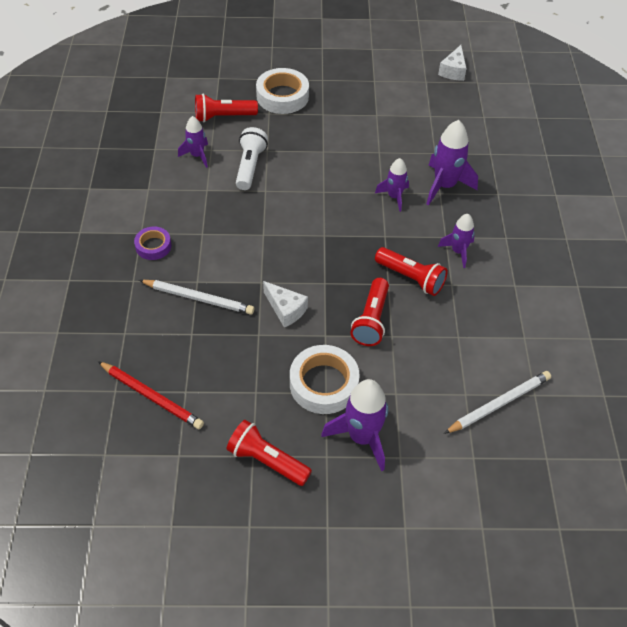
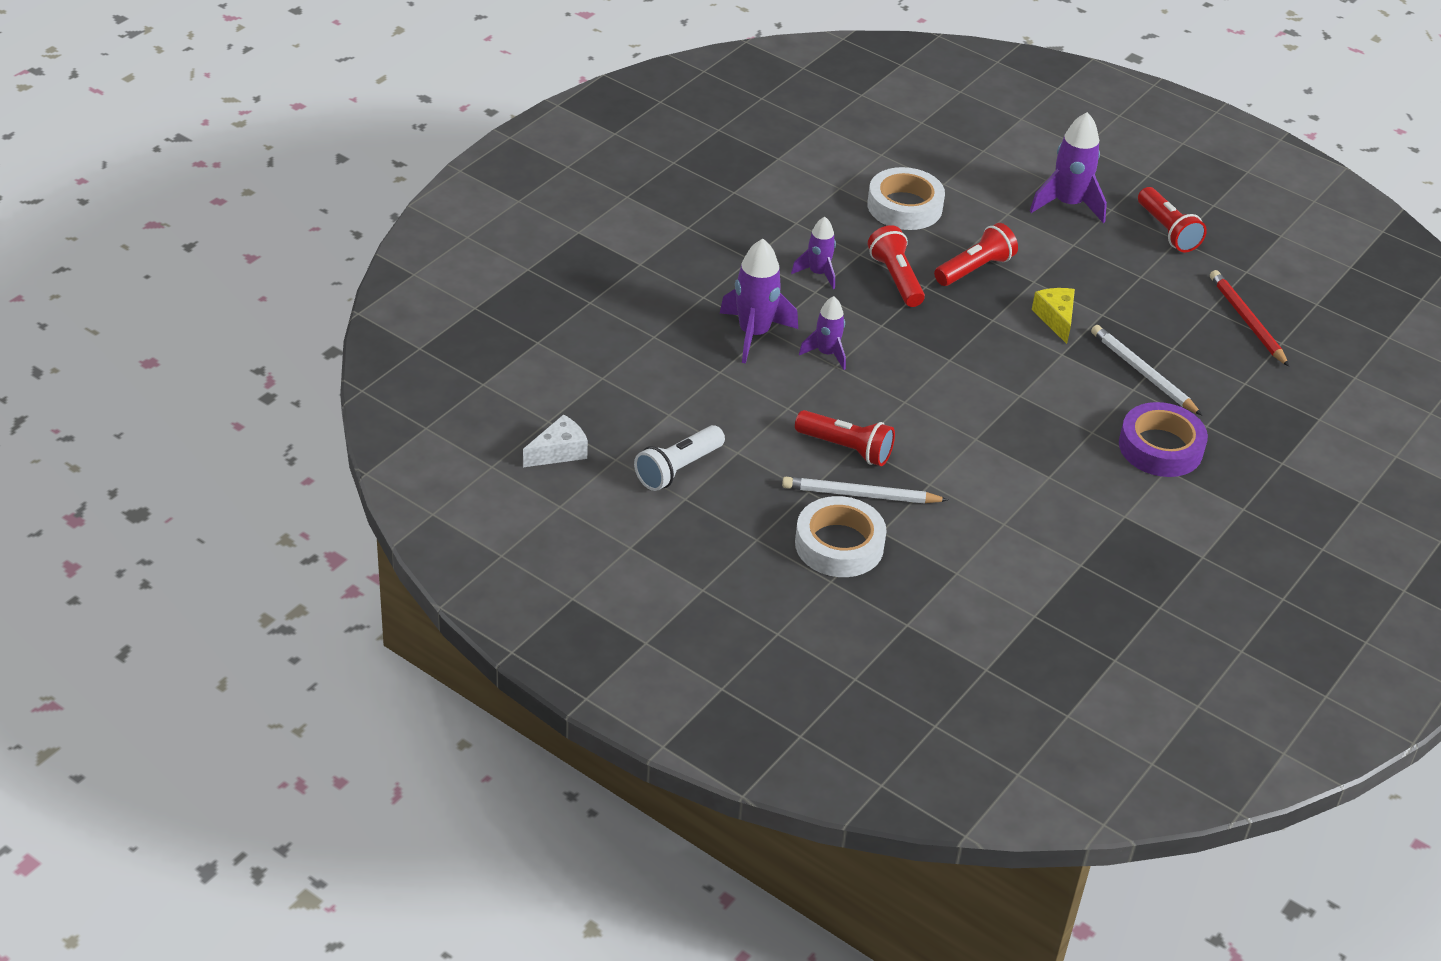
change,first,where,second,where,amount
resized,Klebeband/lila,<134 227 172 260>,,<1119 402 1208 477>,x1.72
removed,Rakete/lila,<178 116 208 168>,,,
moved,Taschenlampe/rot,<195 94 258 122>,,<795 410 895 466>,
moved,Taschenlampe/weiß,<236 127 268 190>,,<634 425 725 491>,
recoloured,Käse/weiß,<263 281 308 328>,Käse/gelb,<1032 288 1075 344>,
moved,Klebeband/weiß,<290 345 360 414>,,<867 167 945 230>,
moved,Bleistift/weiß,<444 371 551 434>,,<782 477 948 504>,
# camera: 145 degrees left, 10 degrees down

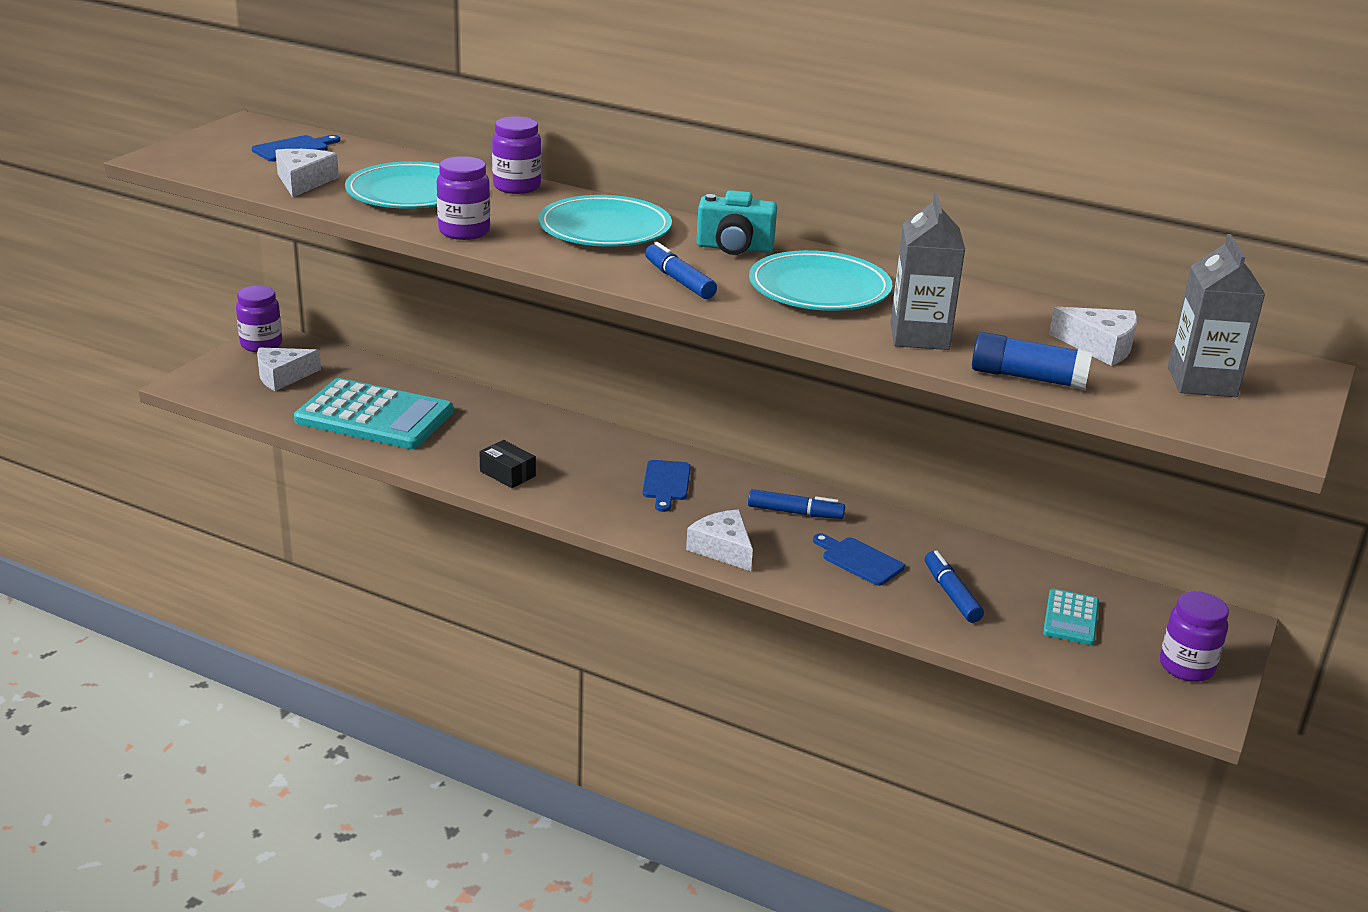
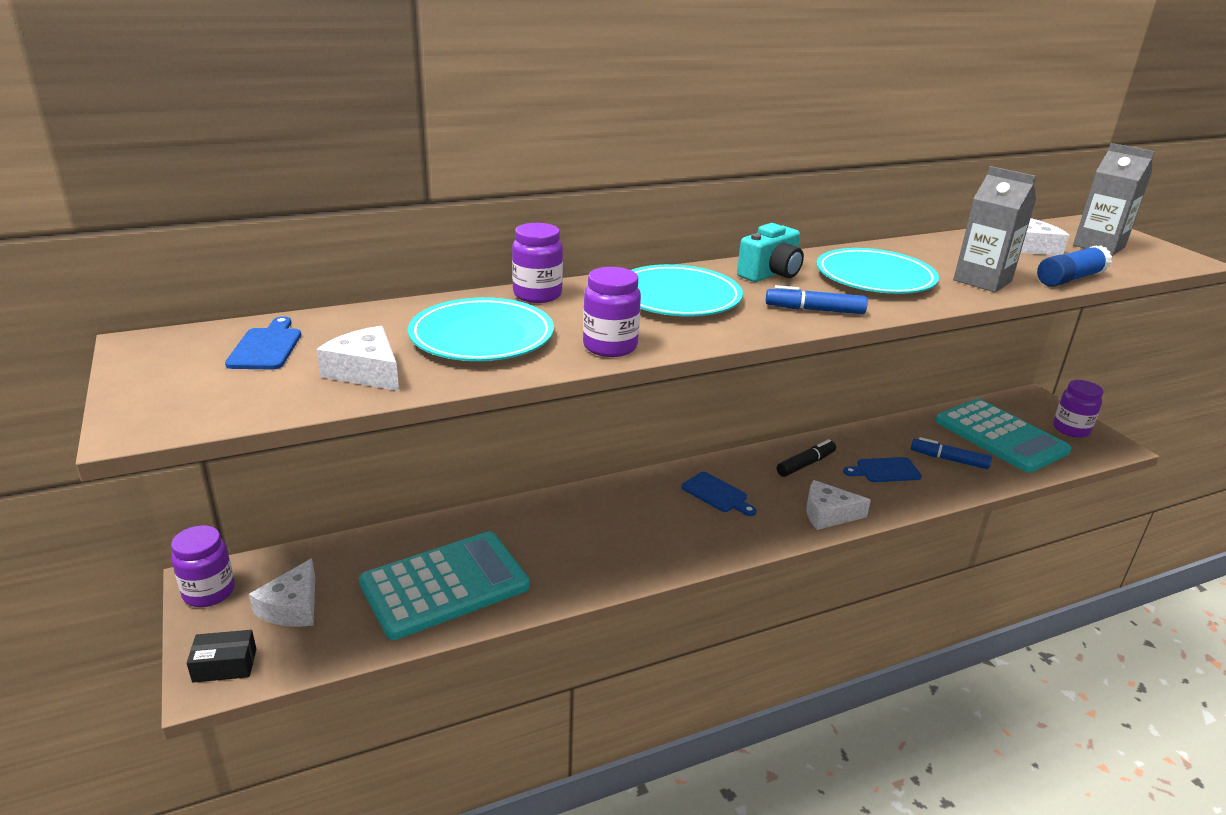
change,first,where,second,where,amount
moved,Schachtel/schwarz,<479 440 536 488>,,<187 630 256 683>,
recoloured,Filzstift/blau,<748 489 845 519>,Filzstift/schwarz,<777 439 836 477>,
resized,Taschenrechner/türkis,<1043 589 1099 645>,,<936 399 1071 473>,x2.10
# camera: 50 degrees left, 0 degrees up

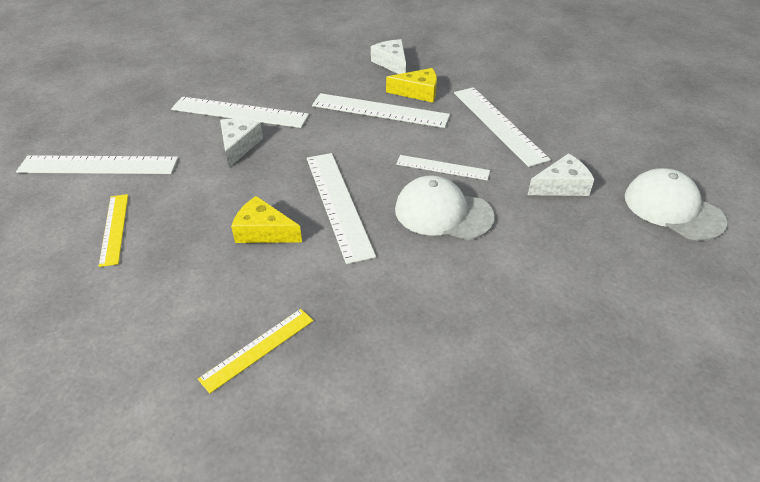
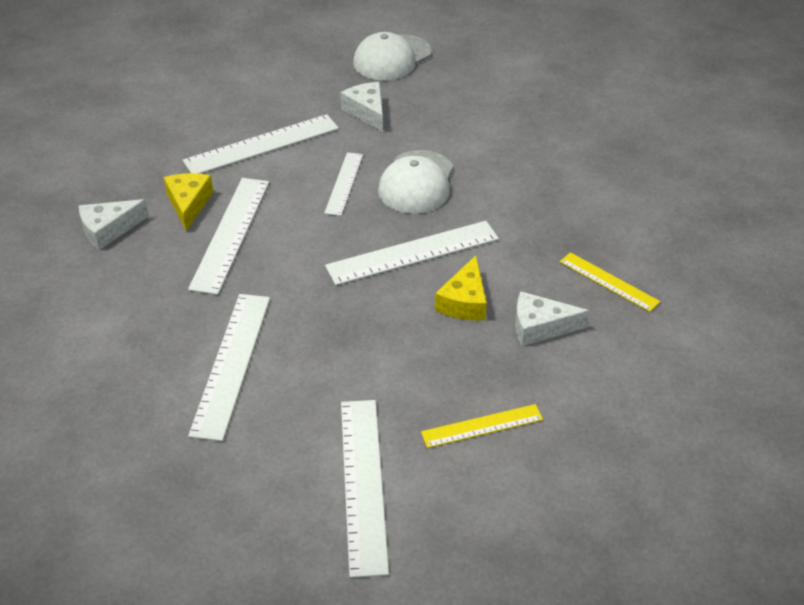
change,first,where,second,where,amount
moved,Käse/weiß,<220 118 263 168>,,<515 292 589 346>,
# camera: 95 degrees left, 0 degrees up

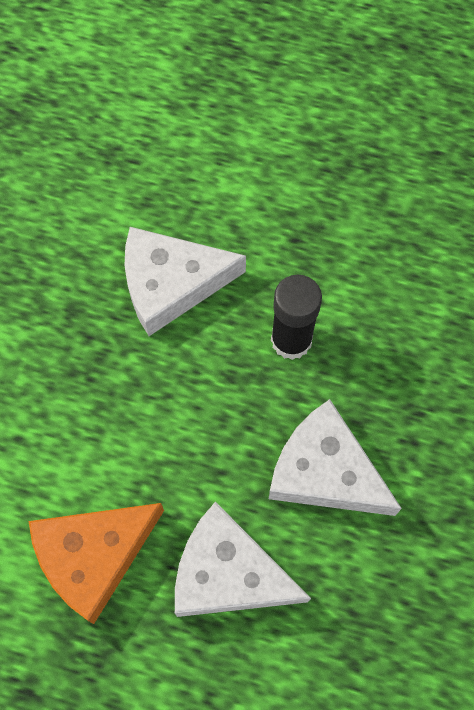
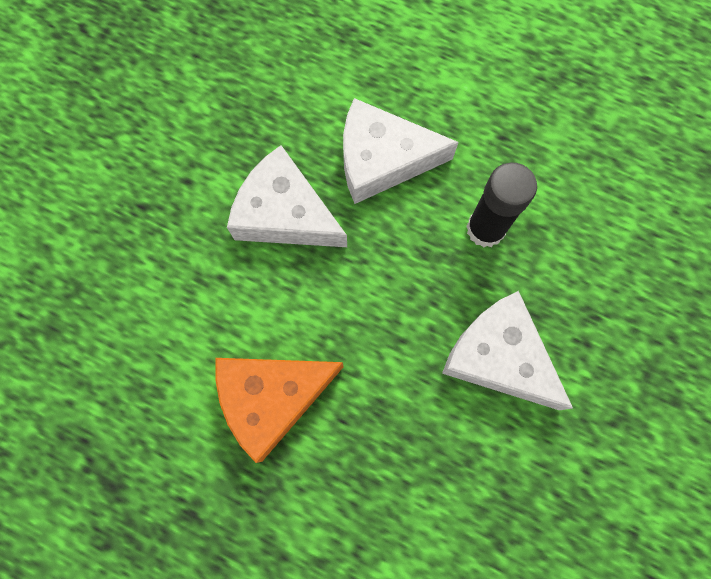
change,first,where,second,where,amount
moved,Käse/weiß,<175 502 311 617>,,<227 145 347 247>,
# camera: 10 degrees right, 5 degrees up

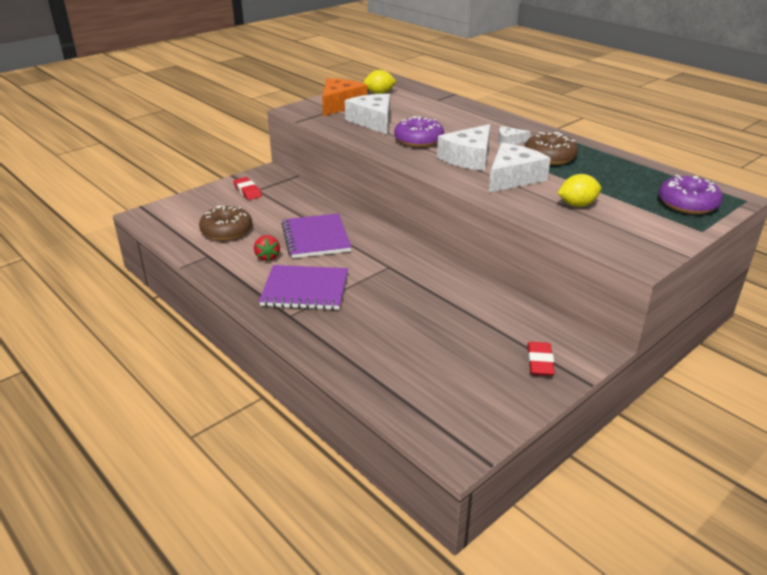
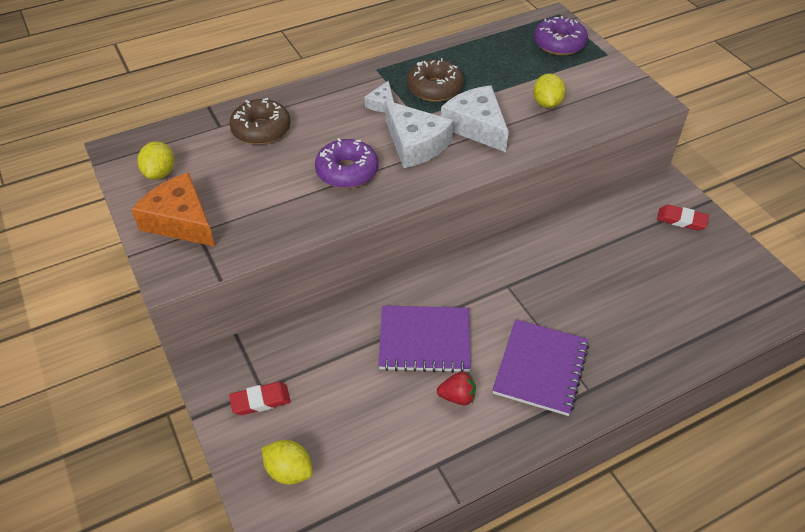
change,first,where,second,where,amount
moved,Donut/braun,<199 206 252 241>,,<229 98 291 145>,
removed,Käse/weiß,<345 94 390 135>,,,
added,,,Zitrone/gelb,<262 440 313 484>,
# camera: 75 degrees left, 15 degrees up

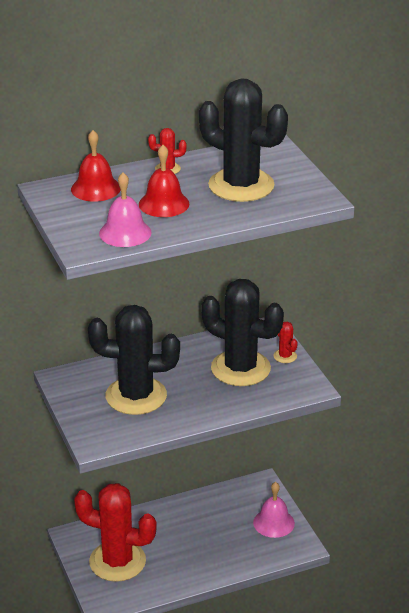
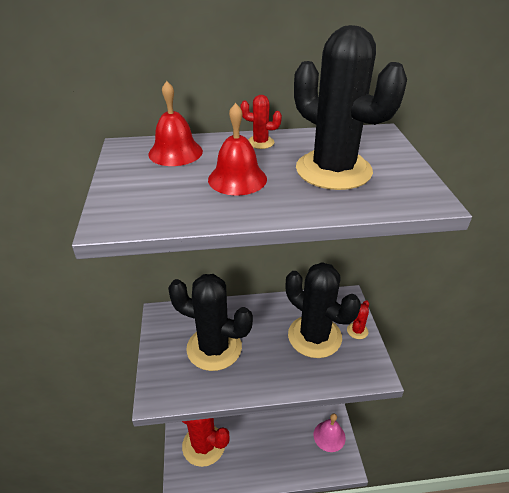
change,first,where,second,where,amount
removed,Glocke/rosa,<99 173 152 247>,,,
turned,Kaktus/rot,<273 321 298 363>,,<347 300 369 339>,45 degrees clockwise
# camera: 15 degrees right, 5 degrees up

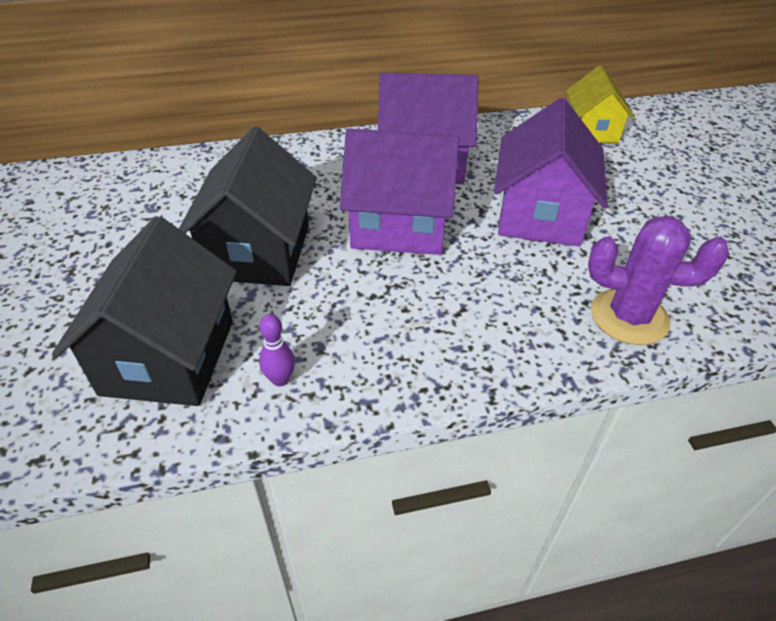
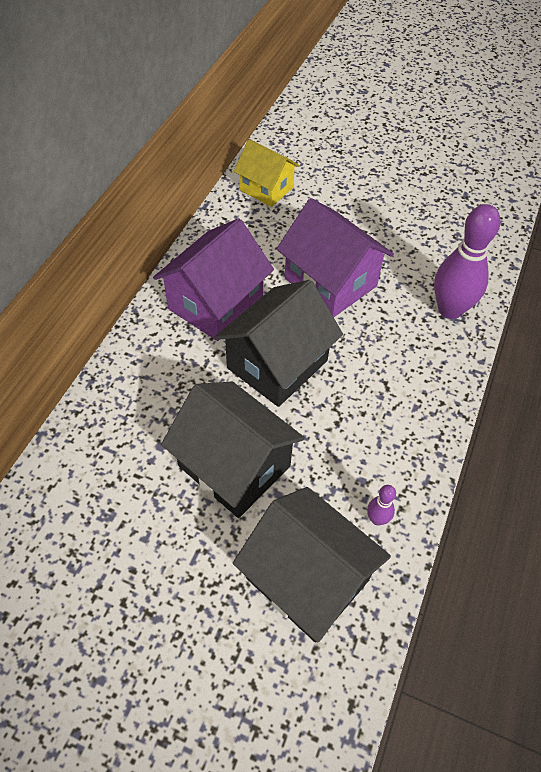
change,first,where,second,where,amount
recoloured,Haus/lila,<340 129 459 255>,Haus/schwarz,<215 280 343 407>,
replaced,Kaktus/lila,<588 216 729 345>,Bowlingkegel/lila,<434 204 501 319>,
# camera: 55 degrees left, 10 degrees up

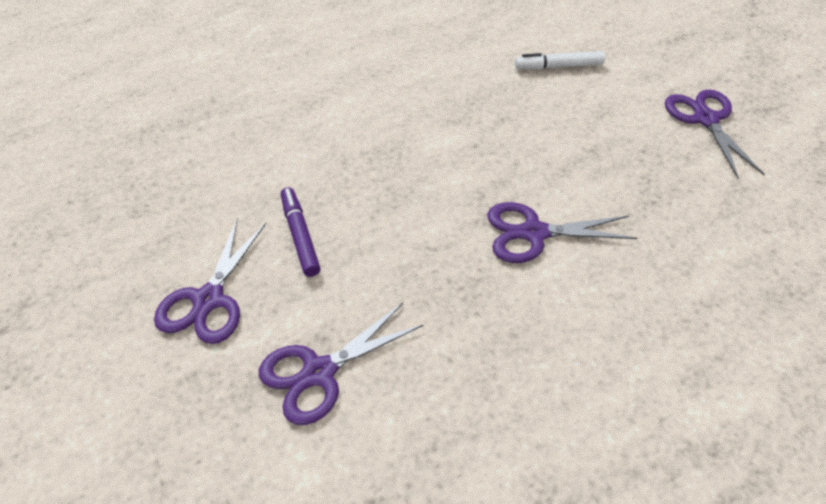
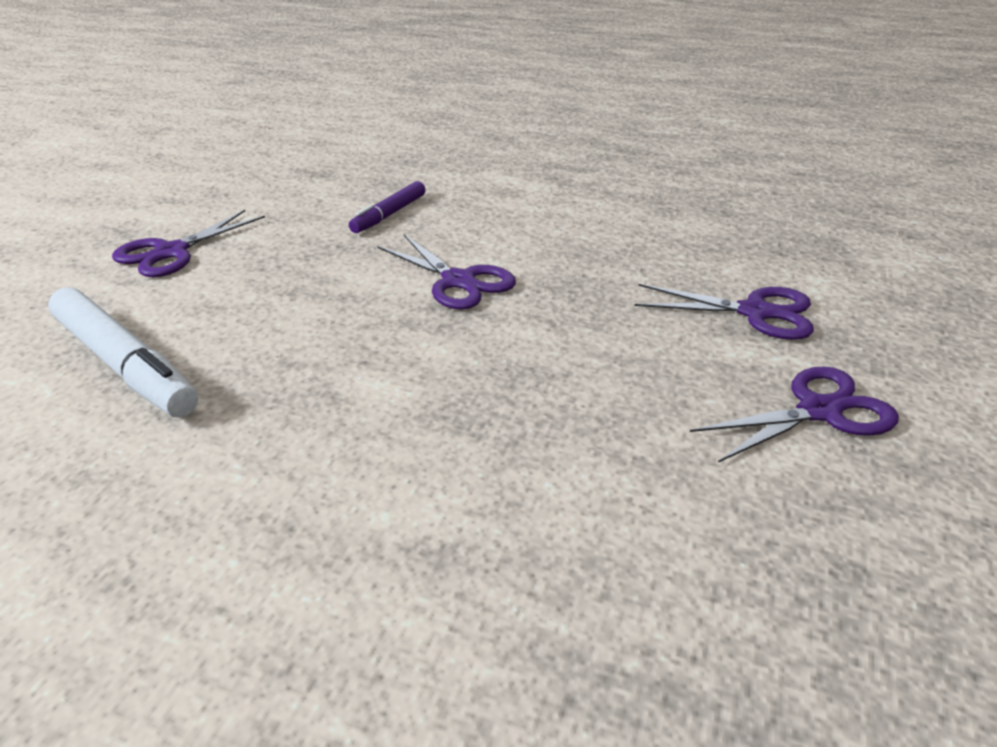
change,first,where,second,where,amount
moved,Filzstift/lila,<281 187 320 277>,,<349 181 425 233>,
resized,Filzstift/weiß,<515 51 605 69>,,<48 287 198 417>,x1.74
# camera: 130 degrees left, 15 degrees down

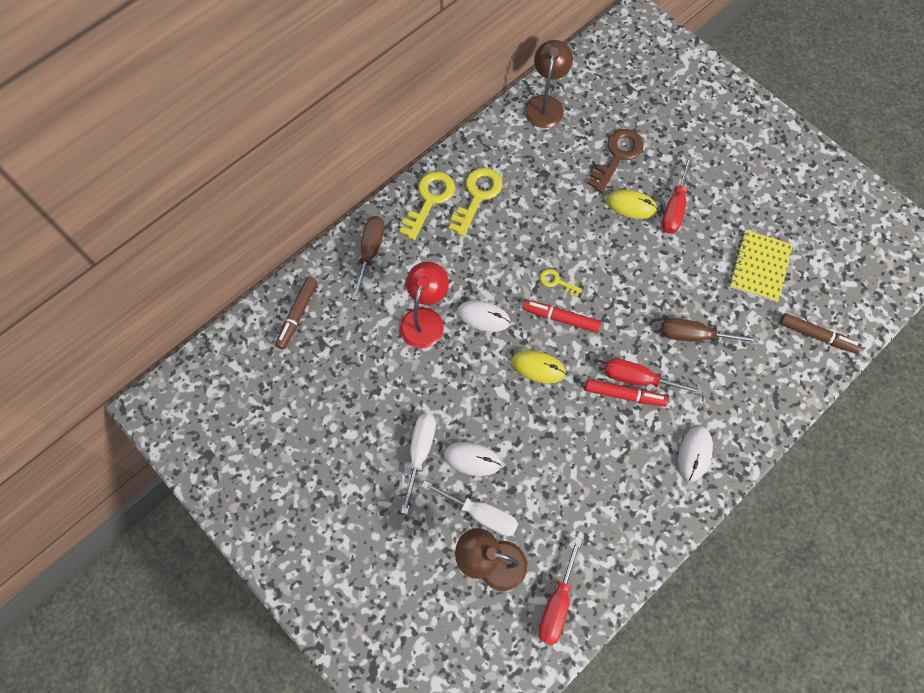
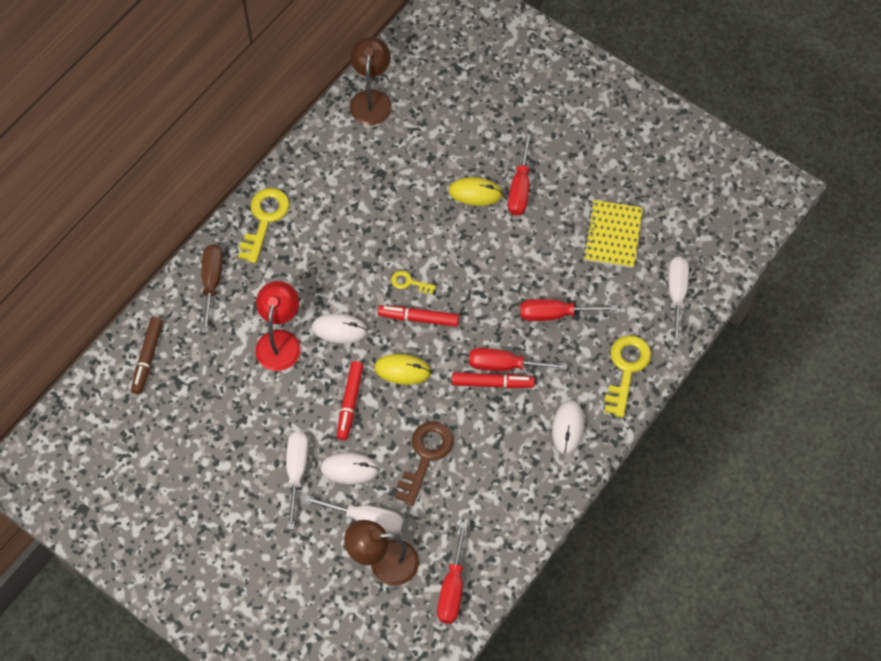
change,first,where,second,where,amount
moved,Schlüssel/gelb,<449 167 502 236>,,<604 335 651 418>,
moved,Schlüssel/braun,<588 129 643 193>,,<395 421 453 506>,
recoloured,Schraubenzieher/braun,<661 318 759 343>,Schraubenzieher/rot,<520 299 617 321>,
replaced,Filzstift/braun,<780 313 862 354>,Schraubenzieher/weiß,<668 257 689 346>,
added,,,Filzstift/rot,<337 361 364 440>,
# camera: 10 degrees left, 5 degrees down

